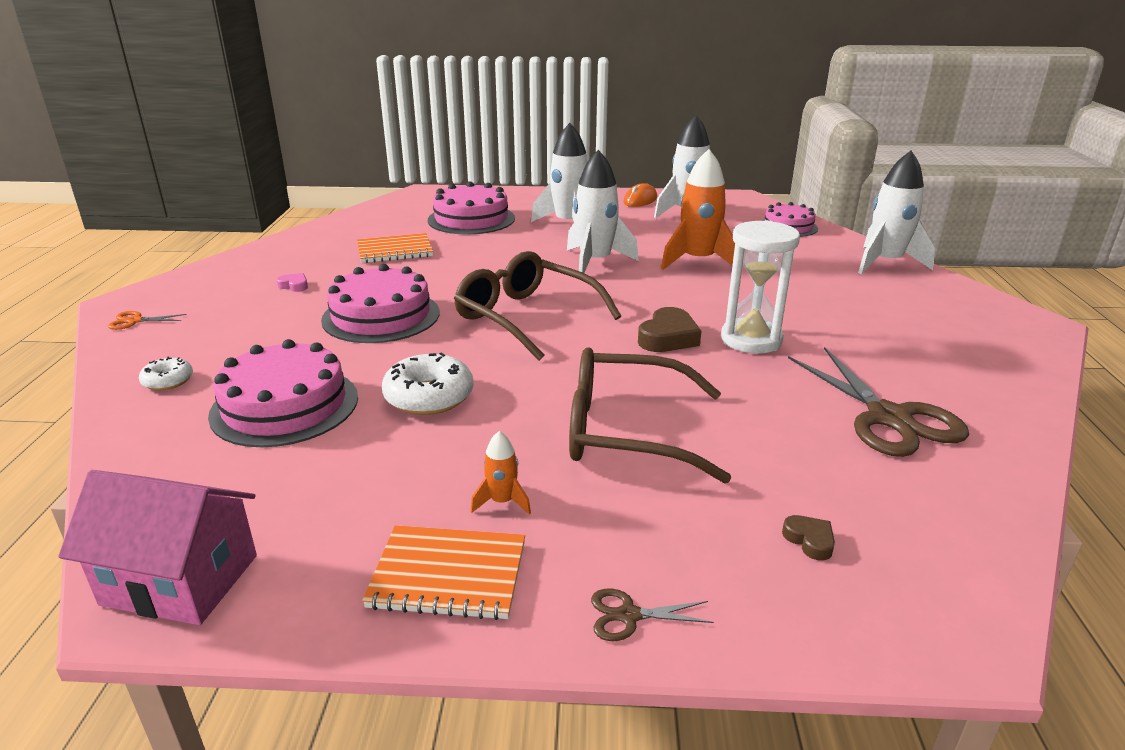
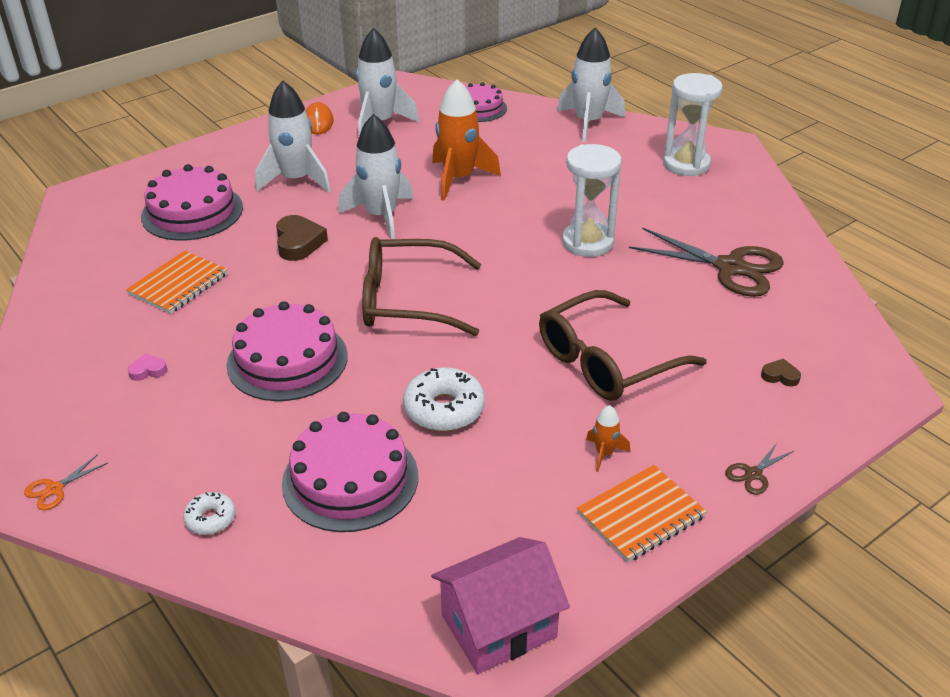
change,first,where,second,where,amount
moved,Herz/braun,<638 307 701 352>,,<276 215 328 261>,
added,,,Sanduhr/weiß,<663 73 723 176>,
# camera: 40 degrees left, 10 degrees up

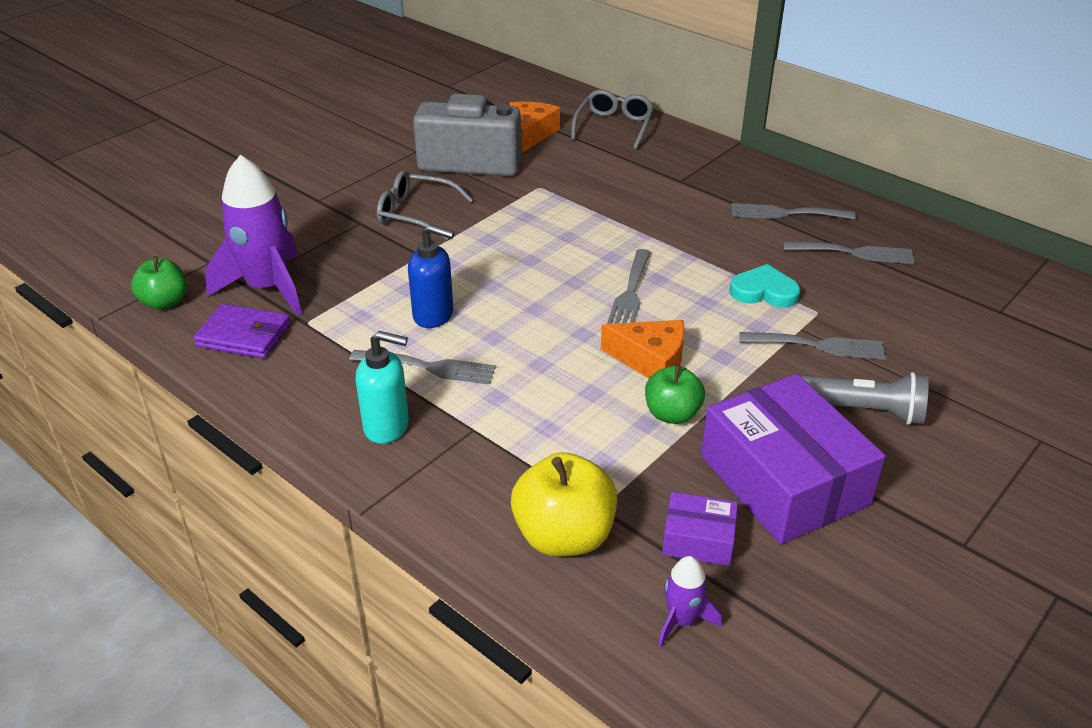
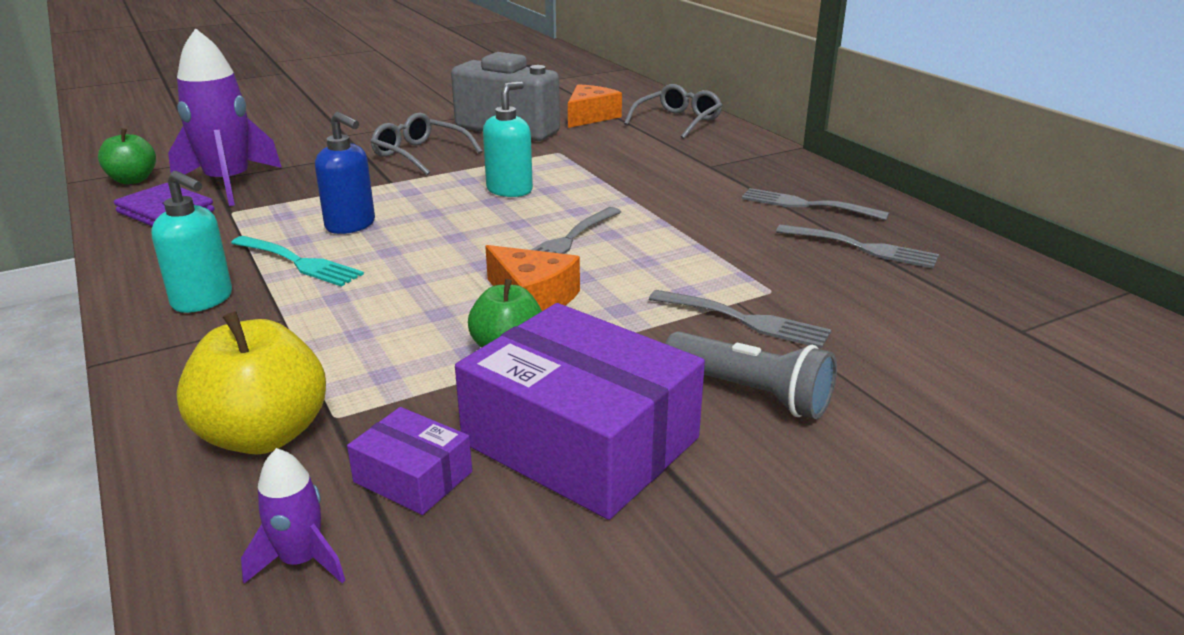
change,first,where,second,where,amount
recoloured,Gabel/grau,<350 350 496 385>,Gabel/türkis,<231 236 364 287>,
turned,Schachtel/lila,<701 374 886 544>,,<455 303 705 520>,45 degrees counterclockwise
removed,Herz/türkis,<730 264 800 307>,,,
added,,,Seifenspender/türkis,<483 81 533 197>,
# camera: 20 degrees right, 10 degrees down

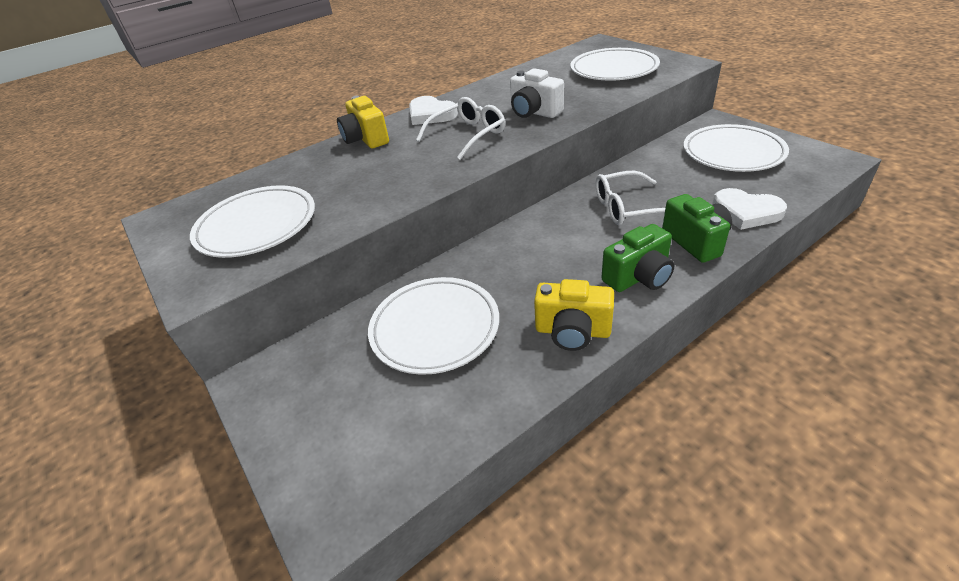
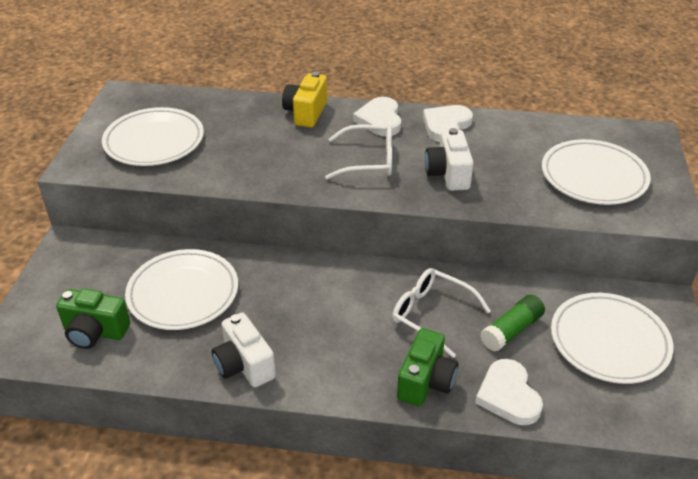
change,first,where,second,where,amount
recoloured,Kamera/gelb,<534 279 614 351>,Kamera/weiß,<212 312 276 387>,
moved,Kamera/grün,<601 224 674 292>,,<56 288 130 349>,
added,,,Herz/weiß,<423 105 473 142>,
added,,,Klebestift/grün,<481 295 545 352>,
# camera: 40 degrees right, 0 degrees up

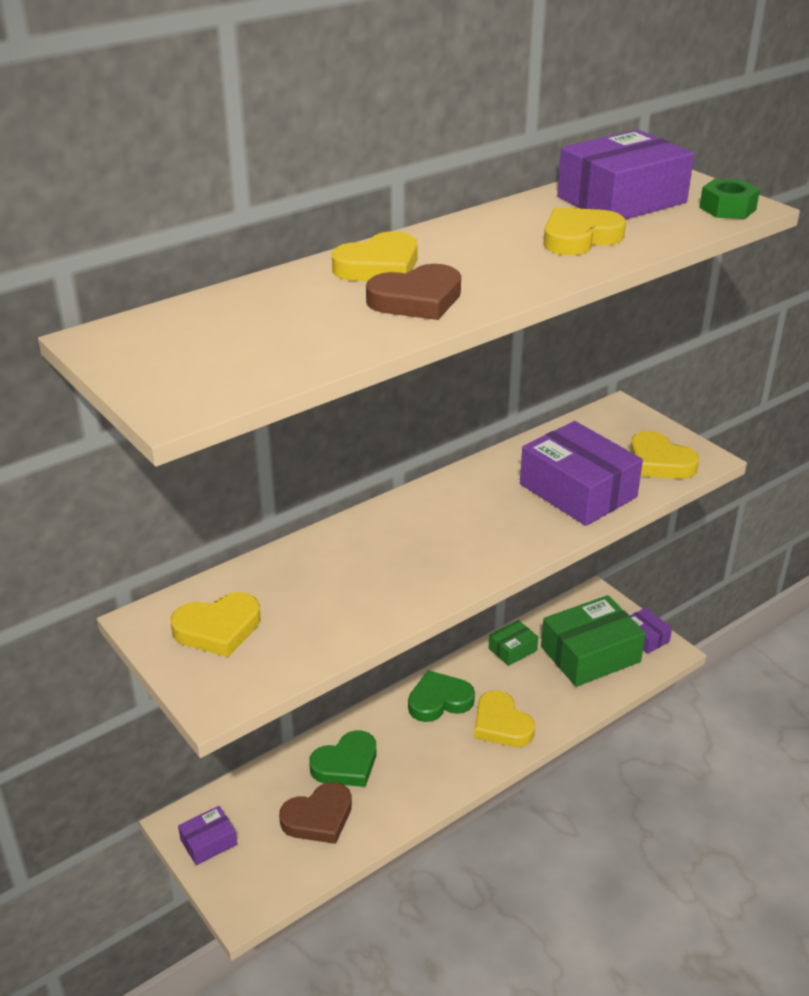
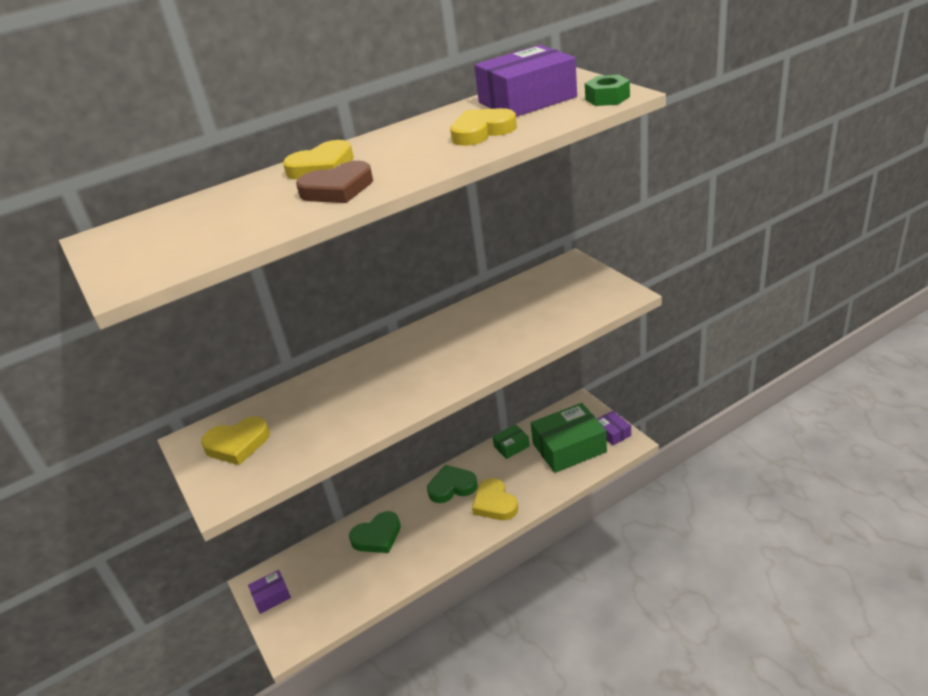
change,first,where,second,where,amount
removed,Herz/braun,<279 782 352 844>,,,
removed,Schachtel/lila,<520 421 643 526>,,,
removed,Herz/gelb,<630 431 699 479>,,,
# camera: 10 degrees right, 0 degrees up

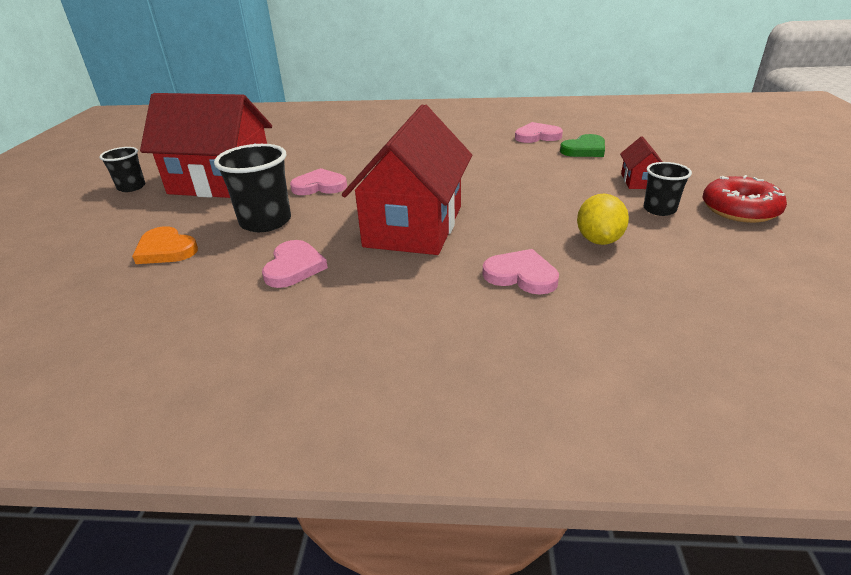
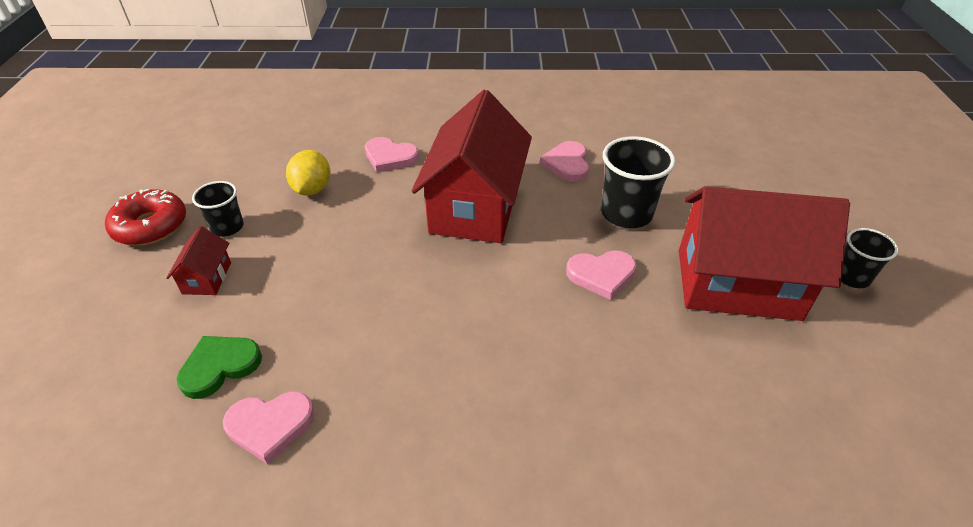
change,first,where,second,where,amount
removed,Herz/orange,<132 226 198 264>,,,
# camera: 175 degrees right, 10 degrees up

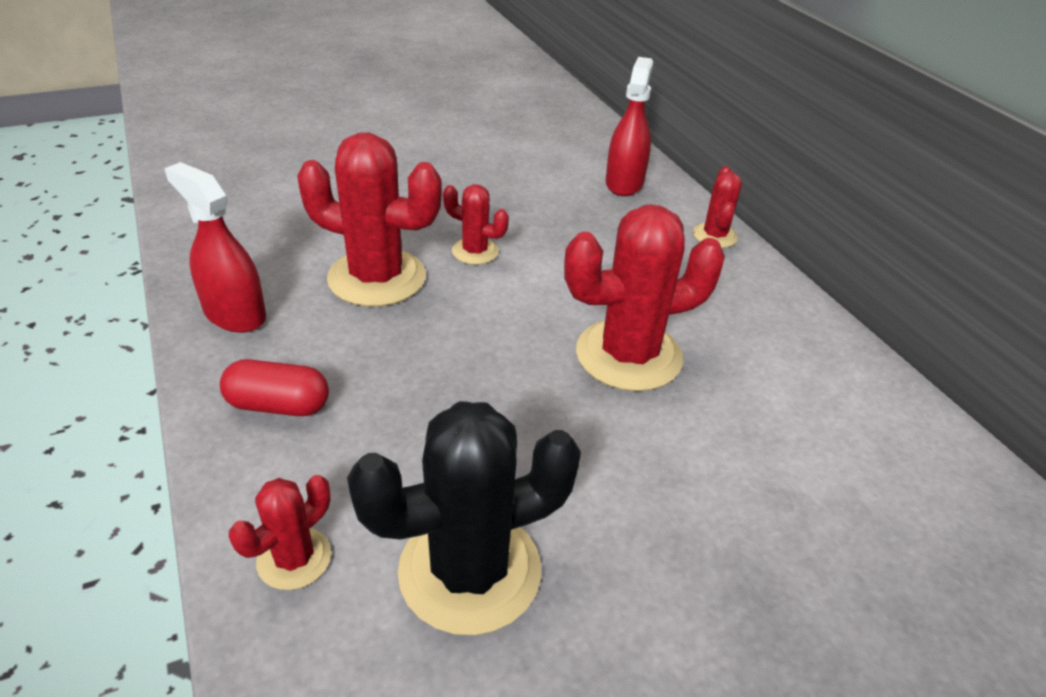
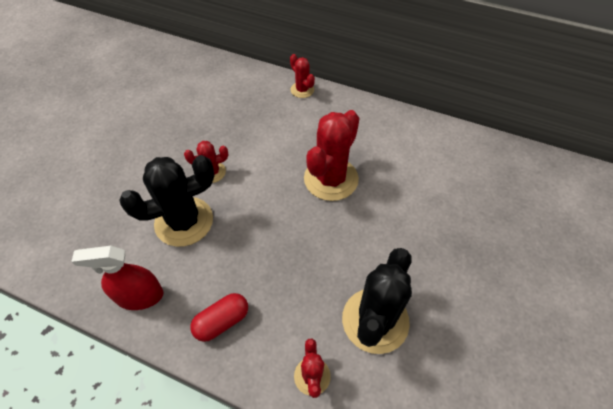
change,first,where,second,where,amount
recoloured,Kaktus/rot,<297 132 442 307>,Kaktus/schwarz,<119 155 215 247>,
removed,Sprühflasche/rot,<606 57 653 196>,,,
# camera: 40 degrees left, 15 degrees up

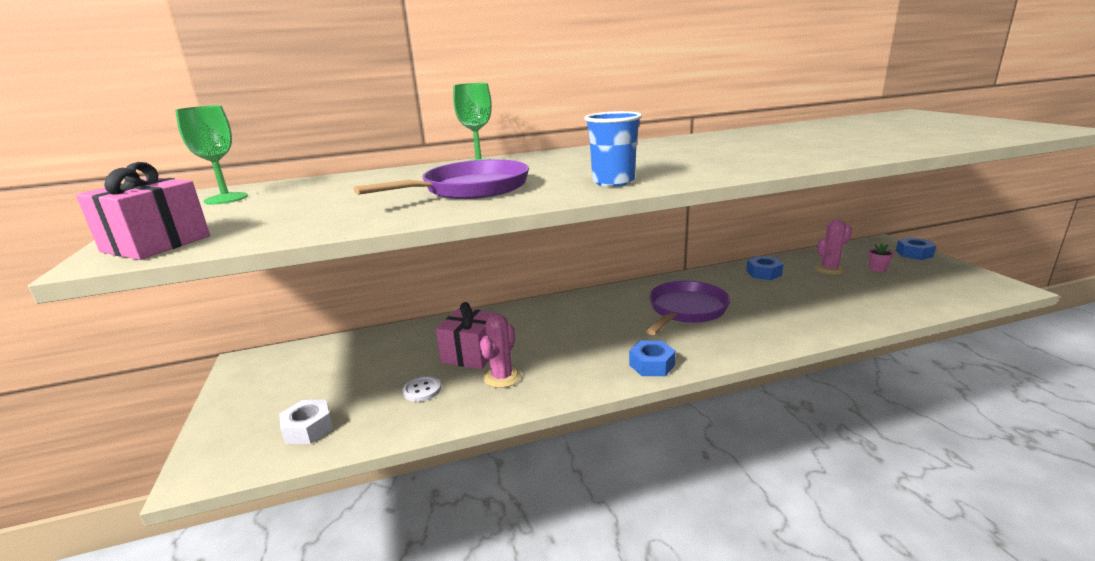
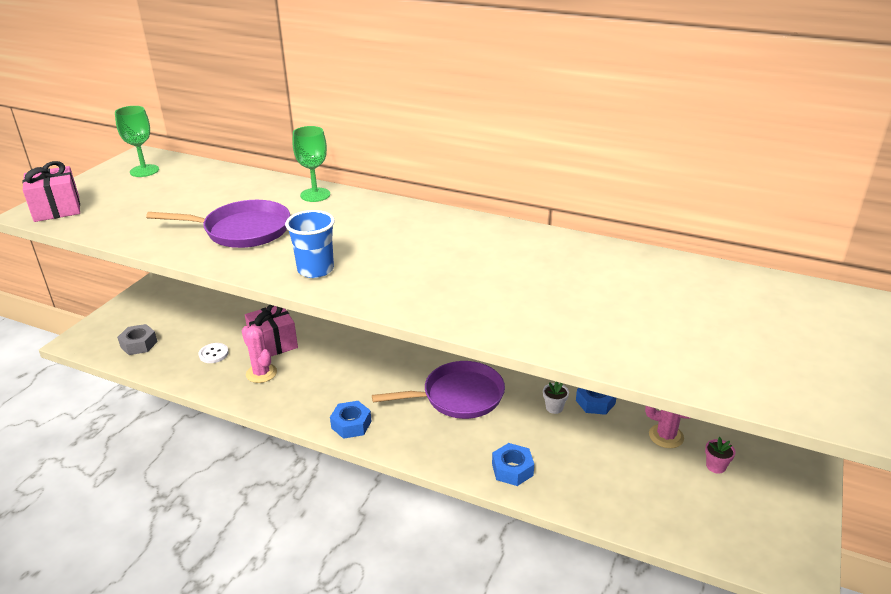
change,first,where,second,where,amount
recoloured,Sechskantmutter/weiß,<279 400 333 444>,Sechskantmutter/grau,<117 324 157 355>,
turned,Kaktus/rosa,<480 314 521 388>,,<242 325 277 383>,75 degrees clockwise
moved,Sechskantmutter/blau,<896 237 936 260>,,<492 443 534 486>,
added,,,Blumentopf/weiß,<543 381 569 414>,
# camera: 40 degrees right, 10 degrees up

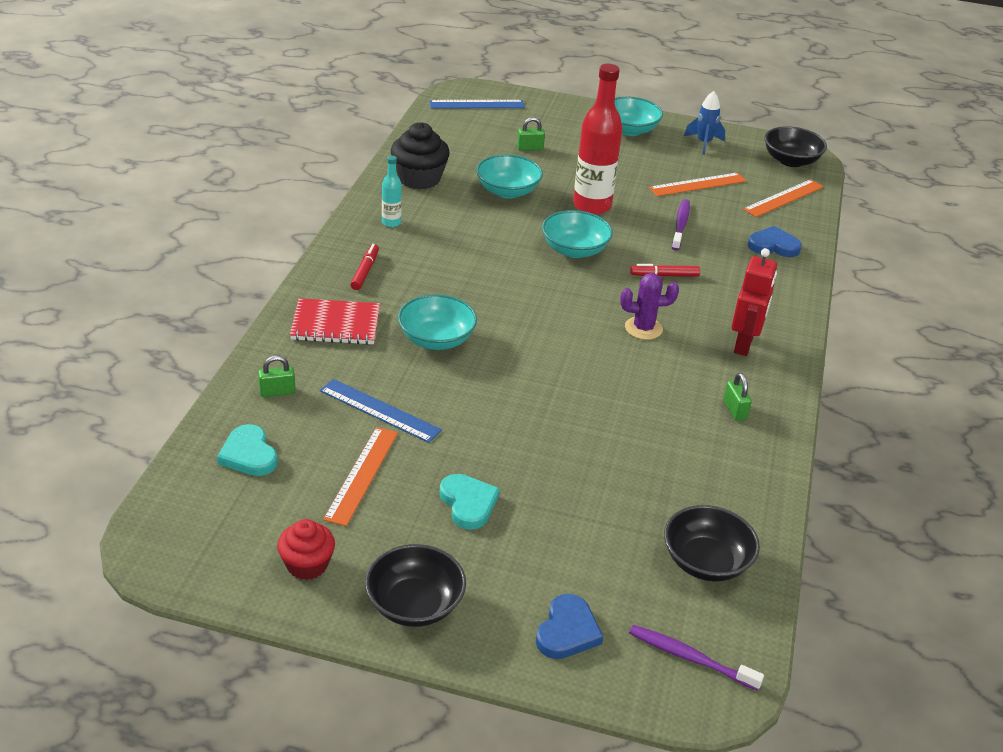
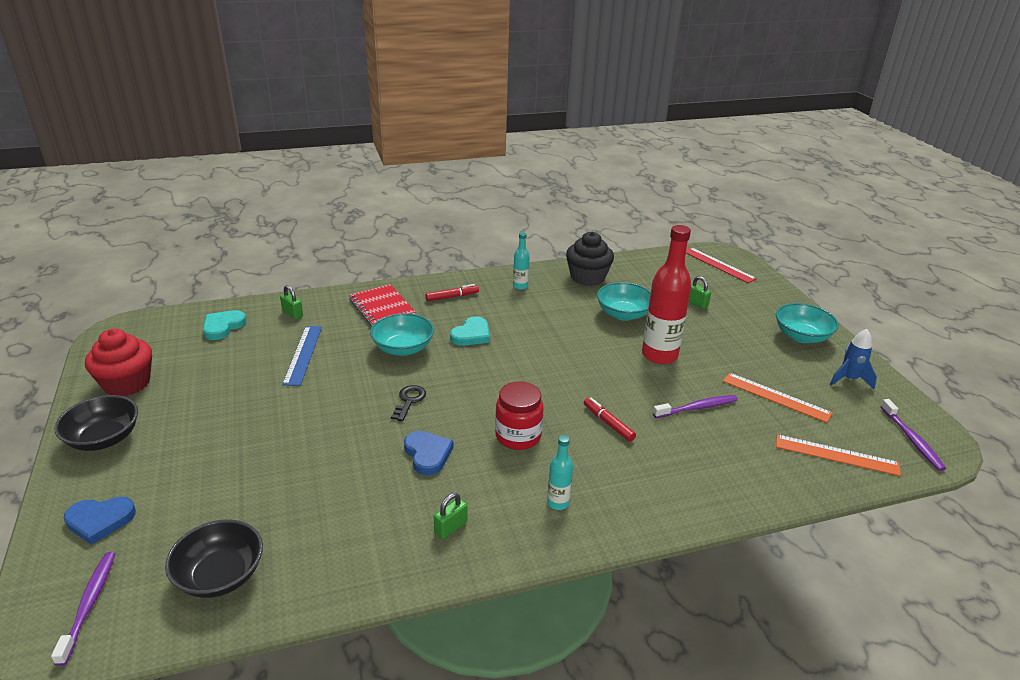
change,first,where,second,where,amount
resized,Muffin/rot,<277 519 335 580>,,<85 329 152 396>,x1.52
removed,Lineal/orange,<323 427 398 526>,,,
recoloured,Lineal/blau,<429 100 525 108>,Lineal/rot,<686 247 757 283>,
moved,Herz/türkis,<440 474 500 530>,,<450 316 490 346>,
removed,Schüssel/türkis,<542 210 613 258>,,,
replaced,Kaktus/lila,<620 273 679 340>,Einmachglas/rot,<495 381 544 450>,
replaced,Roboter/rot,<731 248 777 356>,Flasche/türkis,<547 435 573 510>,
moved,Herz/blau,<748 226 802 257>,,<404 431 453 475>,
replaced,Schüssel/schwarz,<764 126 827 167>,Zahnbürste/lila,<880 399 946 471>,
added,,,Schlüssel/schwarz,<391 385 426 421>,
# camera: 60 degrees right, 5 degrees down

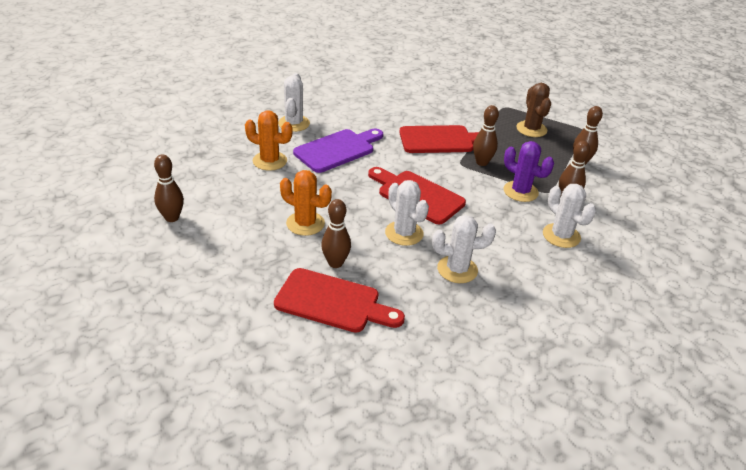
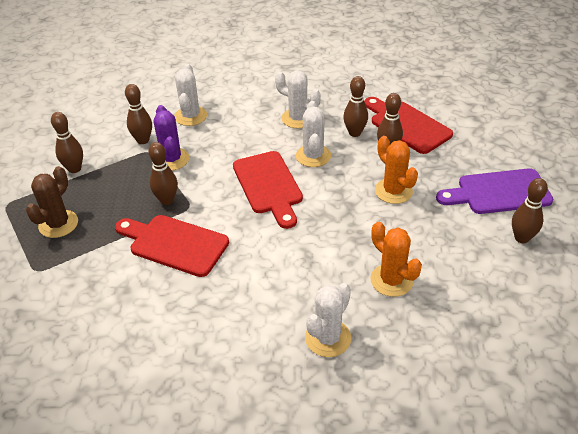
change,first,where,second,where,amount
moved,Schneidebrett/lila,<293 129 383 173>,,<436 168 553 214>,
added,,,Bowlingkegel/braun,<343 76 368 137>,
# camera: 145 degrees left, 5 degrees up

